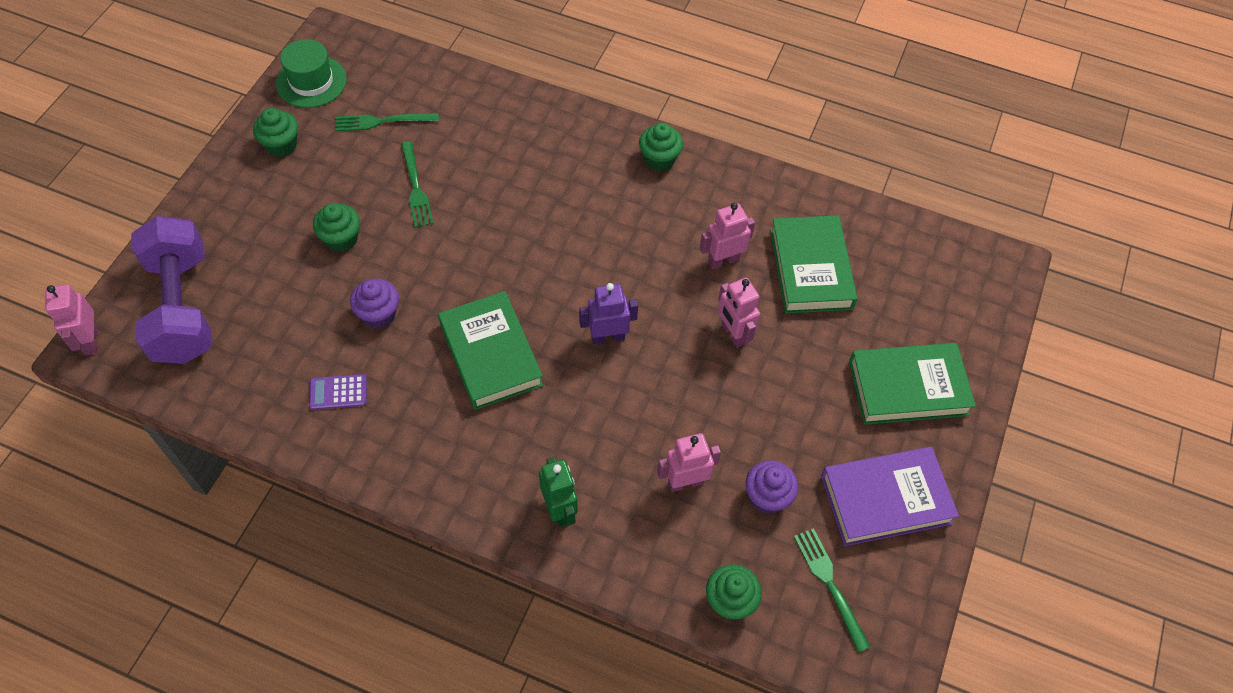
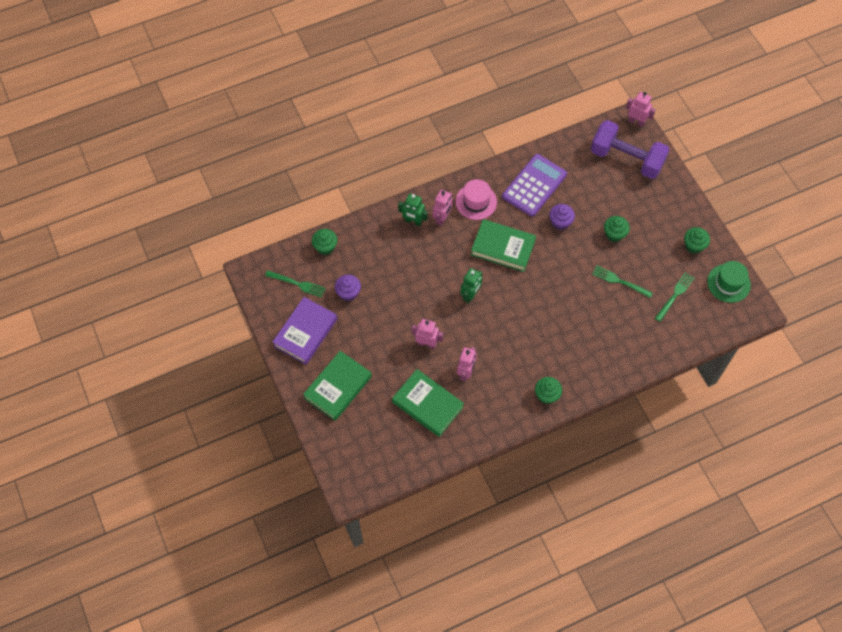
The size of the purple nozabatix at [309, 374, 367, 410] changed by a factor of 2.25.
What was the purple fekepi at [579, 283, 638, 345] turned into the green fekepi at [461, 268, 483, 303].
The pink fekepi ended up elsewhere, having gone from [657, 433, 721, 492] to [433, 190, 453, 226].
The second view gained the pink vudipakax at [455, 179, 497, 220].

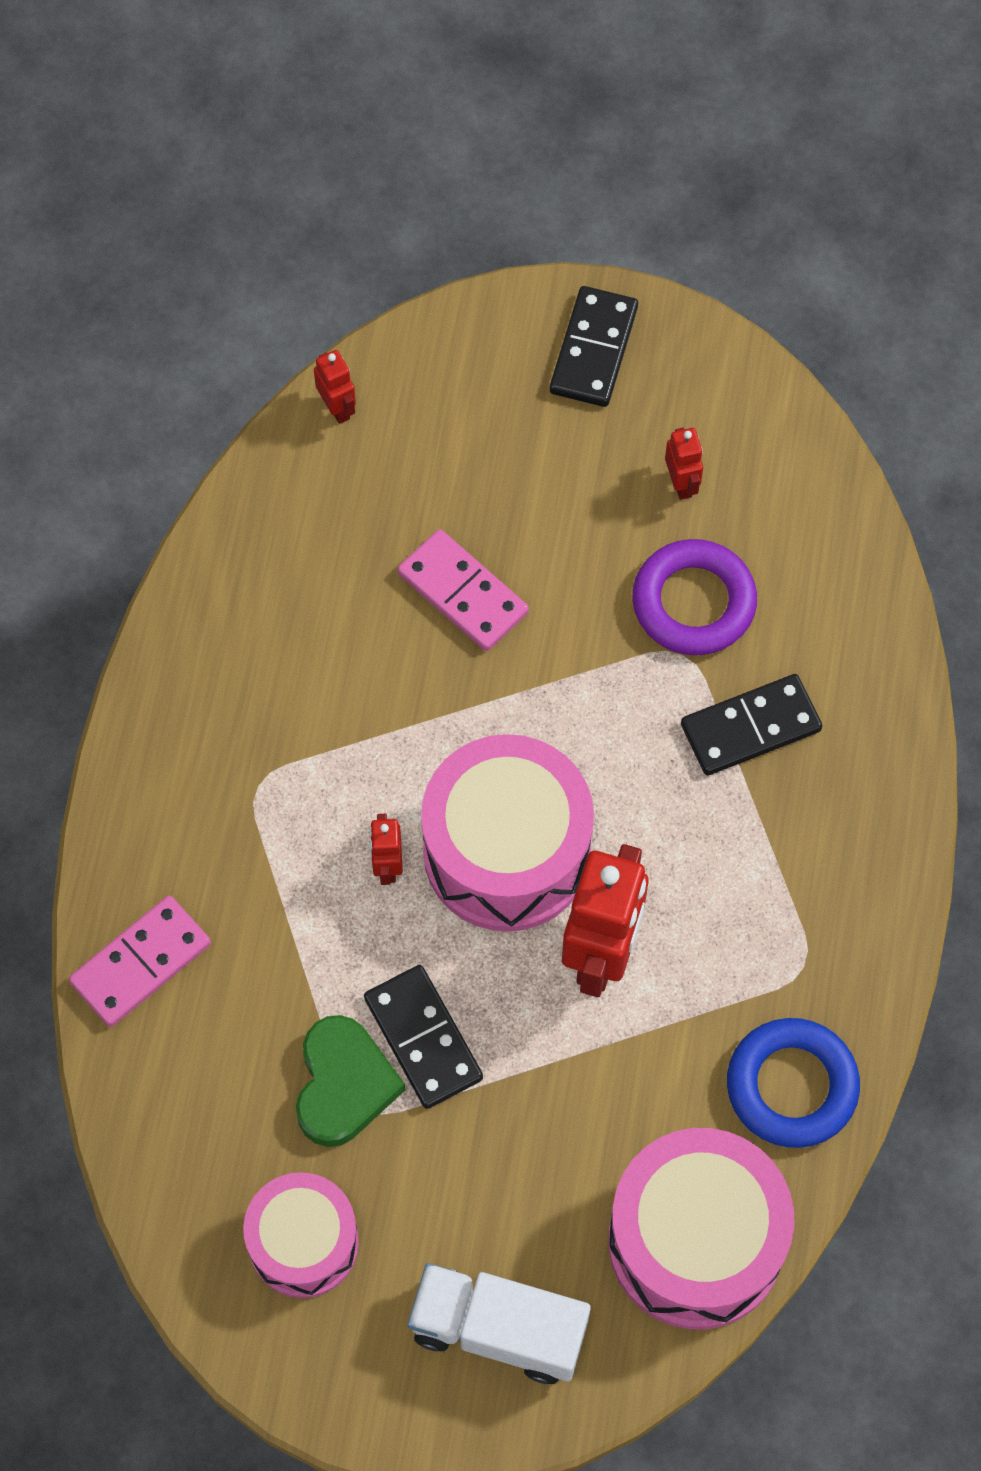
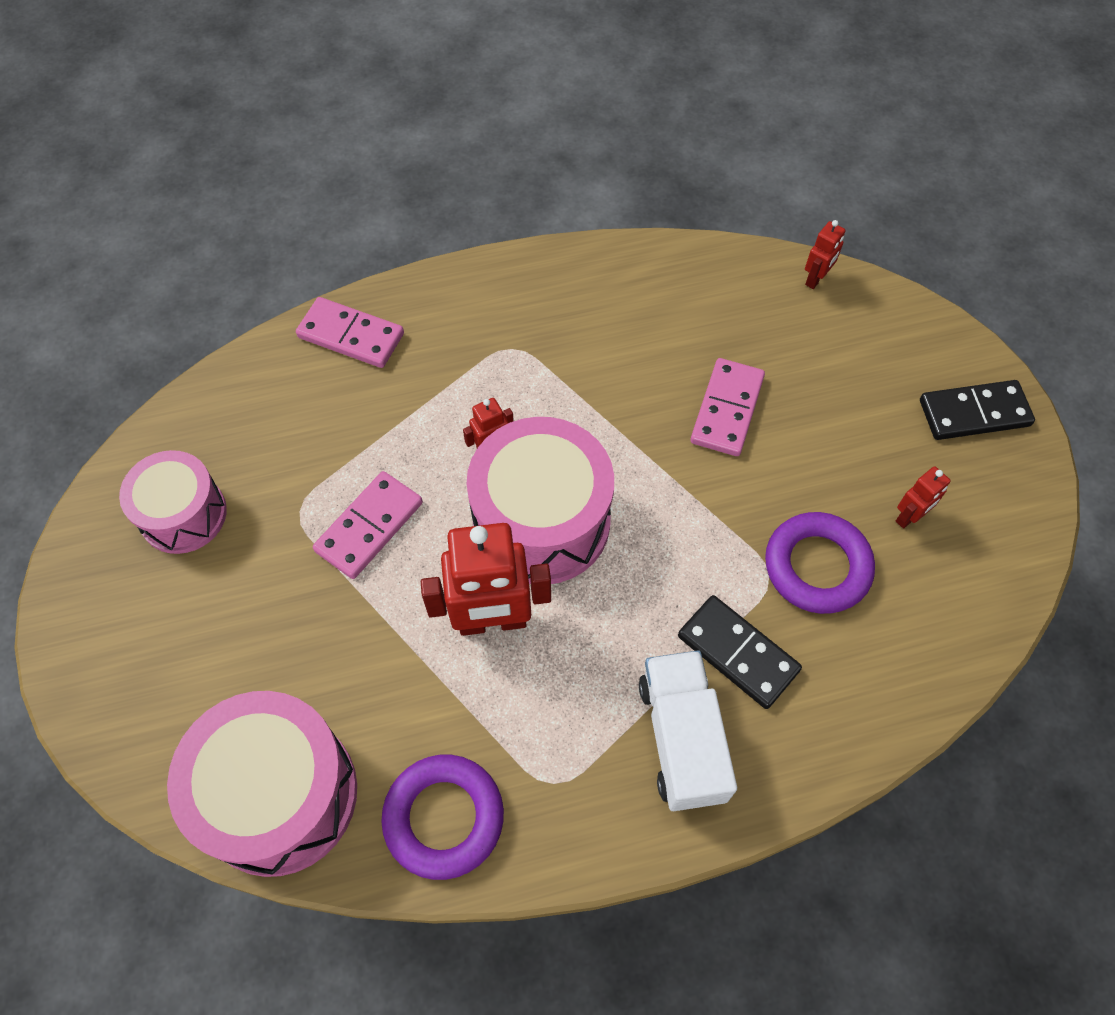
The second view lost the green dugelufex at [296, 1015, 405, 1147].
What was the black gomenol at [364, 965, 483, 1109] turned into the pink gomenol at [313, 471, 423, 579].
The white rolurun ended up elsewhere, having gone from [408, 1263, 591, 1384] to [639, 650, 737, 811].
What was the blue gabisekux at [727, 1018, 860, 1148] turned into the purple gabisekux at [381, 755, 504, 880].

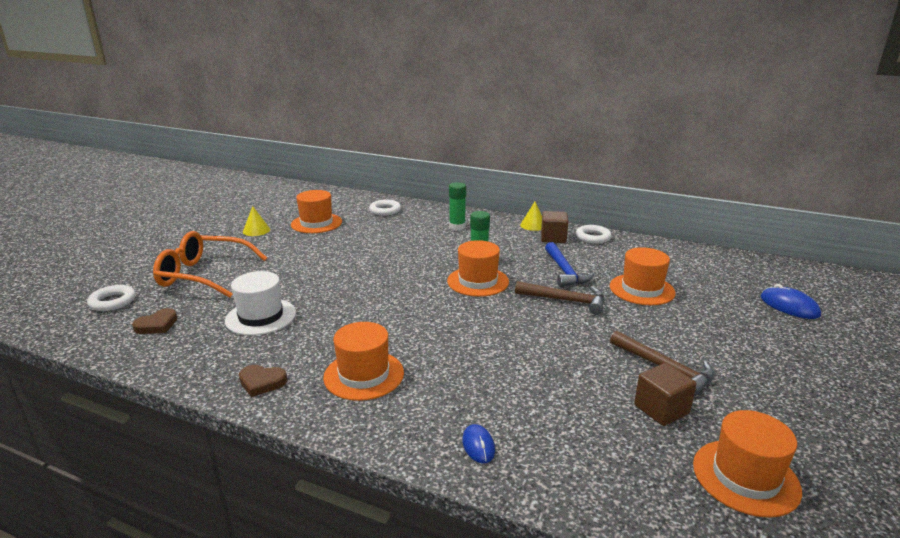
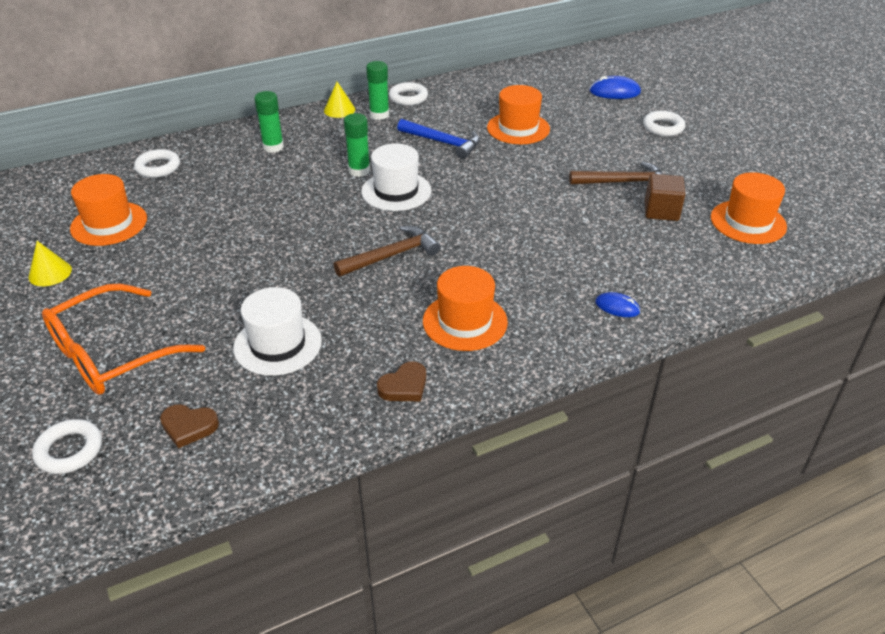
The brown dugelufex at [132, 308, 177, 334] ended up facing another way, 105 degrees clockwise from before.
What was the orange vudipakax at [447, 240, 509, 297] turned into the white vudipakax at [361, 144, 431, 211].
The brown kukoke ended up elsewhere, having gone from [515, 281, 604, 315] to [334, 226, 440, 277].
Where the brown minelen stood at [541, 211, 568, 243], the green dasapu came to stand at [366, 61, 389, 120].
The second view gained the white gabisekux at [643, 111, 685, 136].

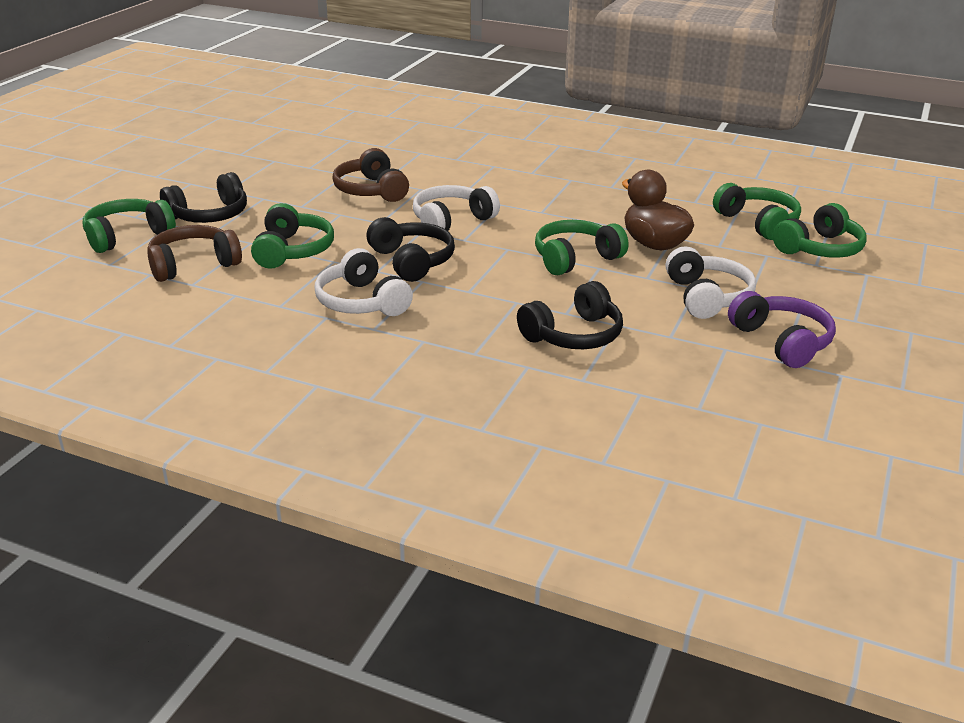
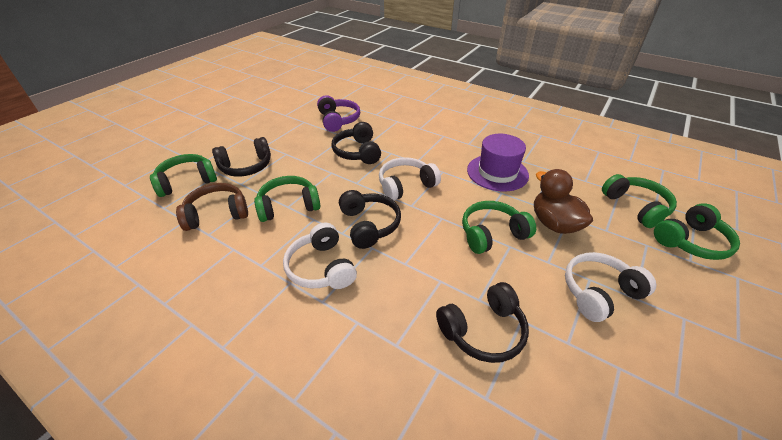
The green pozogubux at [251, 203, 334, 269] ended up facing another way, 120 degrees counterclockwise from before.
What was the brown pozogubux at [332, 148, 409, 202] turned into the black pozogubux at [332, 122, 381, 164].
The white pozogubux at [666, 246, 756, 319] ended up facing another way, 120 degrees counterclockwise from before.
The purple pozogubux ended up elsewhere, having gone from [728, 291, 836, 368] to [317, 95, 360, 132].
The second view gained the purple vudipakax at [467, 134, 529, 191].

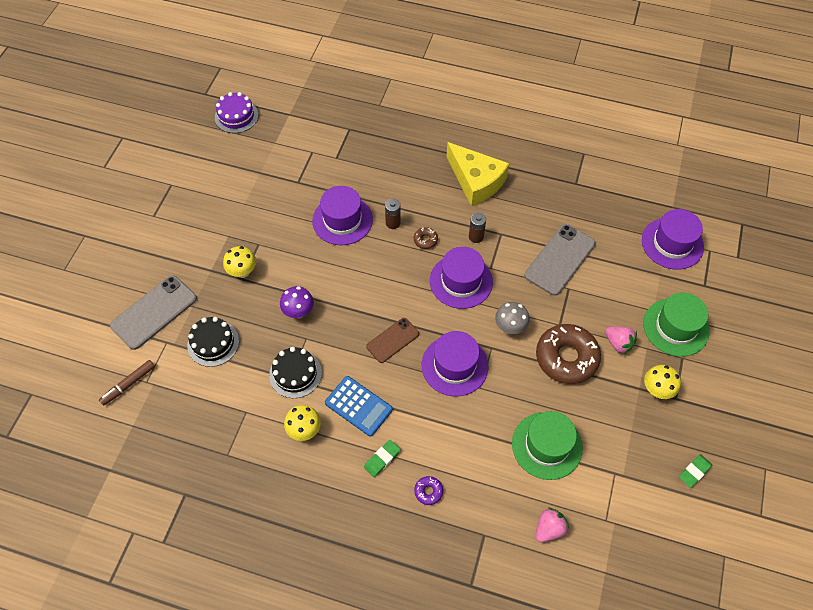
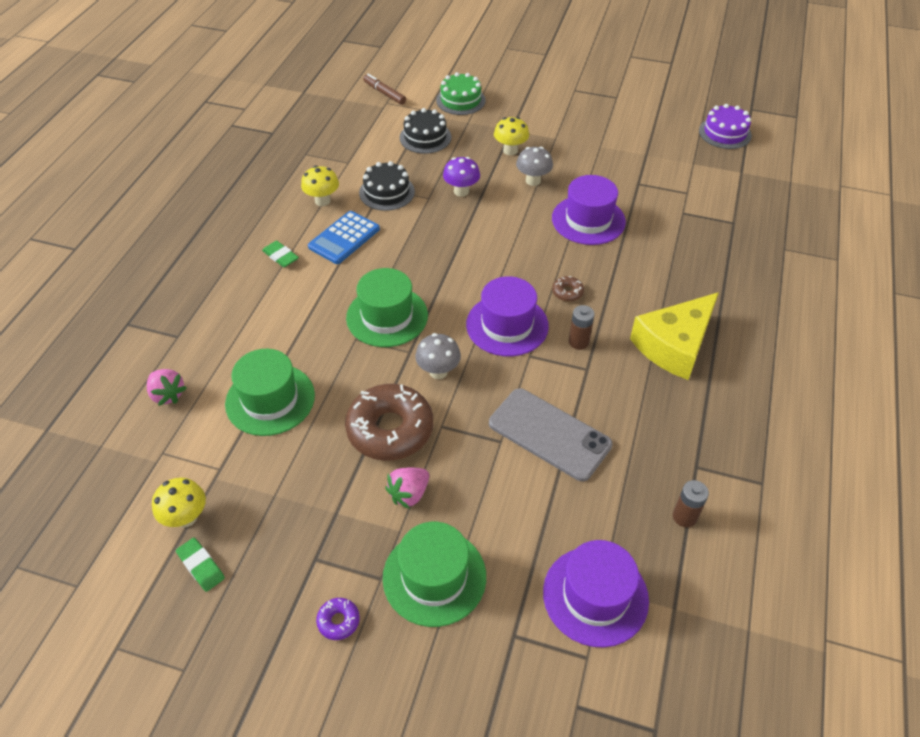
Where the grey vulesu stood at [110, 275, 197, 350], the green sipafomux came to stand at [436, 72, 486, 115].
The second view lost the brown vulesu at [366, 318, 419, 363].
The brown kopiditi ended up elsewhere, having gone from [385, 199, 401, 229] to [673, 480, 709, 527].
The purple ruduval ended up elsewhere, having gone from [414, 476, 443, 505] to [316, 598, 360, 640].
What was the purple vudipakax at [422, 331, 488, 396] turned into the green vudipakax at [346, 268, 428, 347].
The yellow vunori ended up elsewhere, having gone from [644, 365, 681, 399] to [152, 478, 206, 528].
The second view gained the grey vunori at [516, 147, 553, 186].

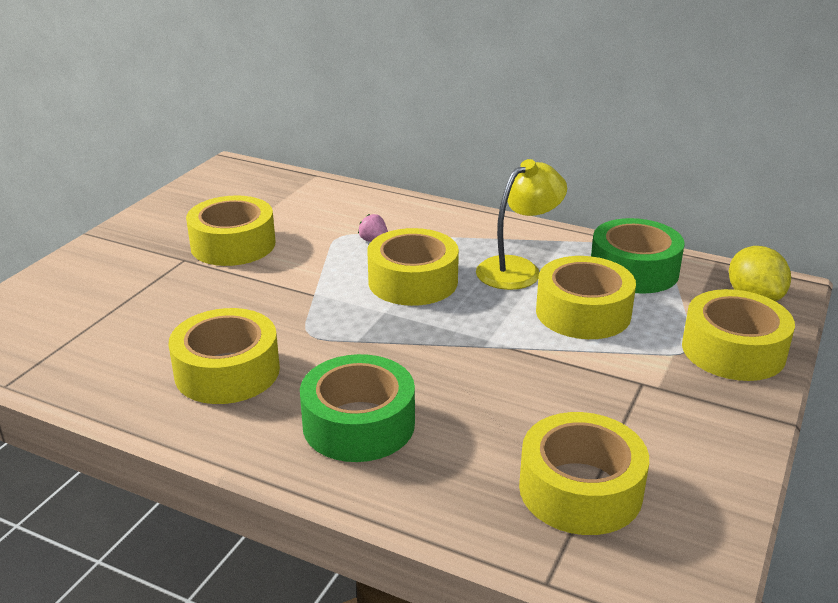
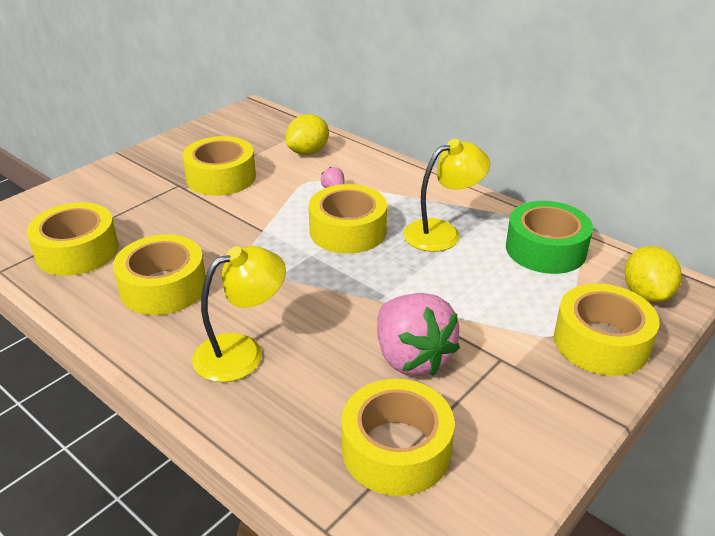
Where the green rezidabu stood at [300, 354, 415, 462], the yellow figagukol came to stand at [192, 246, 286, 382].
The yellow rezidabu ended up elsewhere, having gone from [536, 256, 636, 339] to [27, 202, 119, 276].
The second view gained the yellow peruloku at [286, 114, 329, 155].
The second view gained the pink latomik at [377, 293, 460, 376].

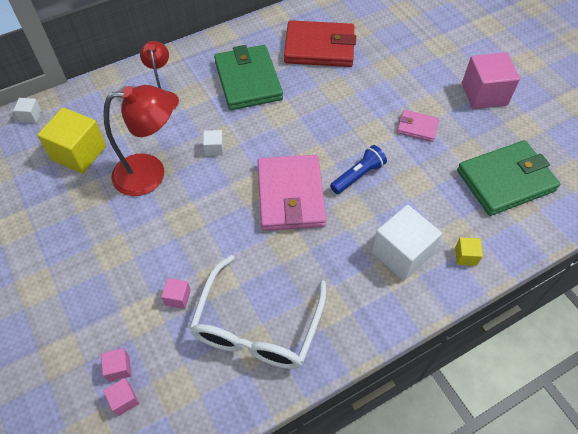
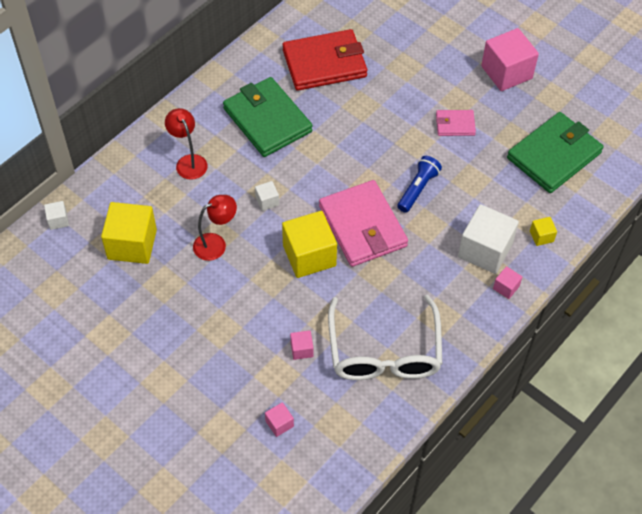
The size of the red figagukol at [103, 85, 174, 196] changed by a factor of 0.60.
The pink minelen ended up elsewhere, having gone from [103, 378, 139, 416] to [493, 266, 522, 299].
The second view gained the yellow minelen at [282, 211, 337, 278].

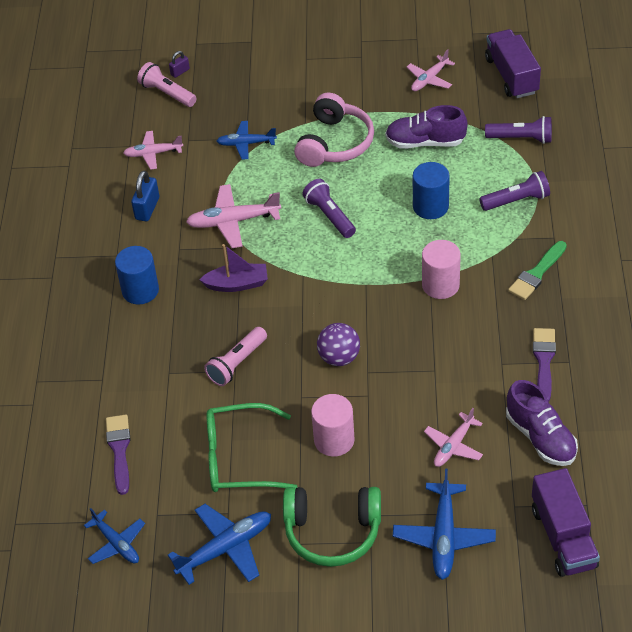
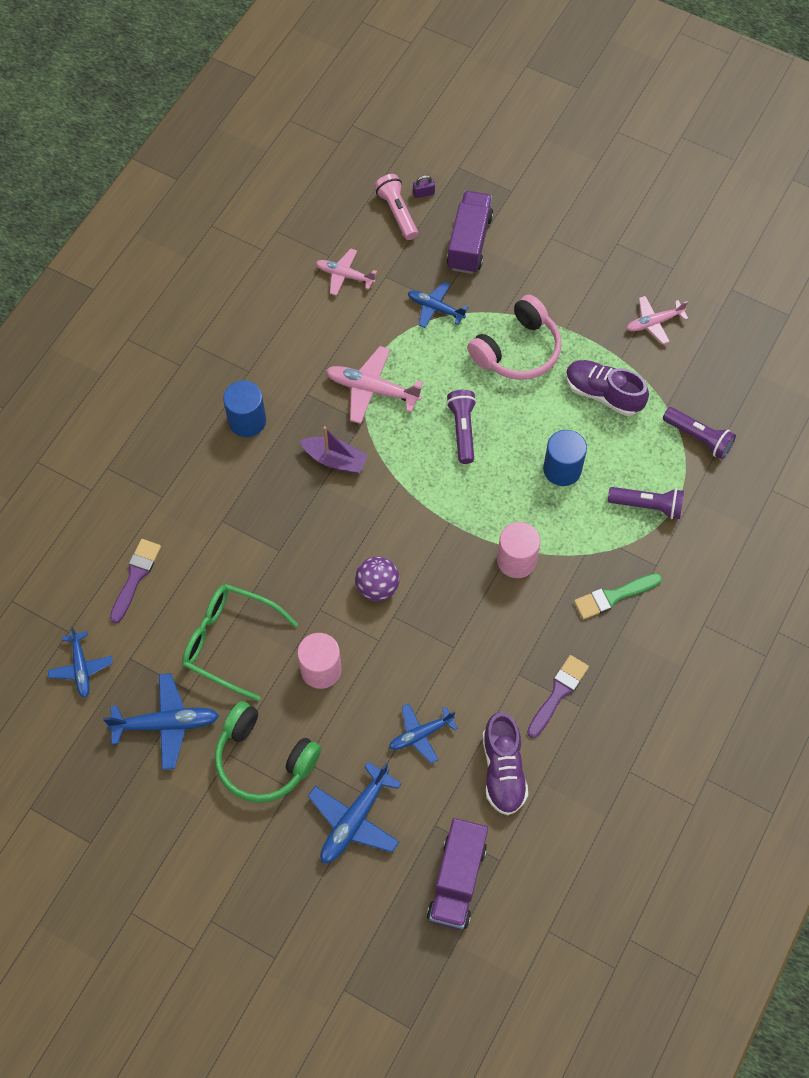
The second view lost the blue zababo at [131, 170, 159, 221].
The second view lost the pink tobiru at [204, 327, 267, 386].
What was the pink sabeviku at [424, 408, 483, 467] turned into the blue sabeviku at [389, 704, 458, 764].
The purple rolurun ended up elsewhere, having gone from [485, 29, 541, 98] to [447, 191, 494, 274].

